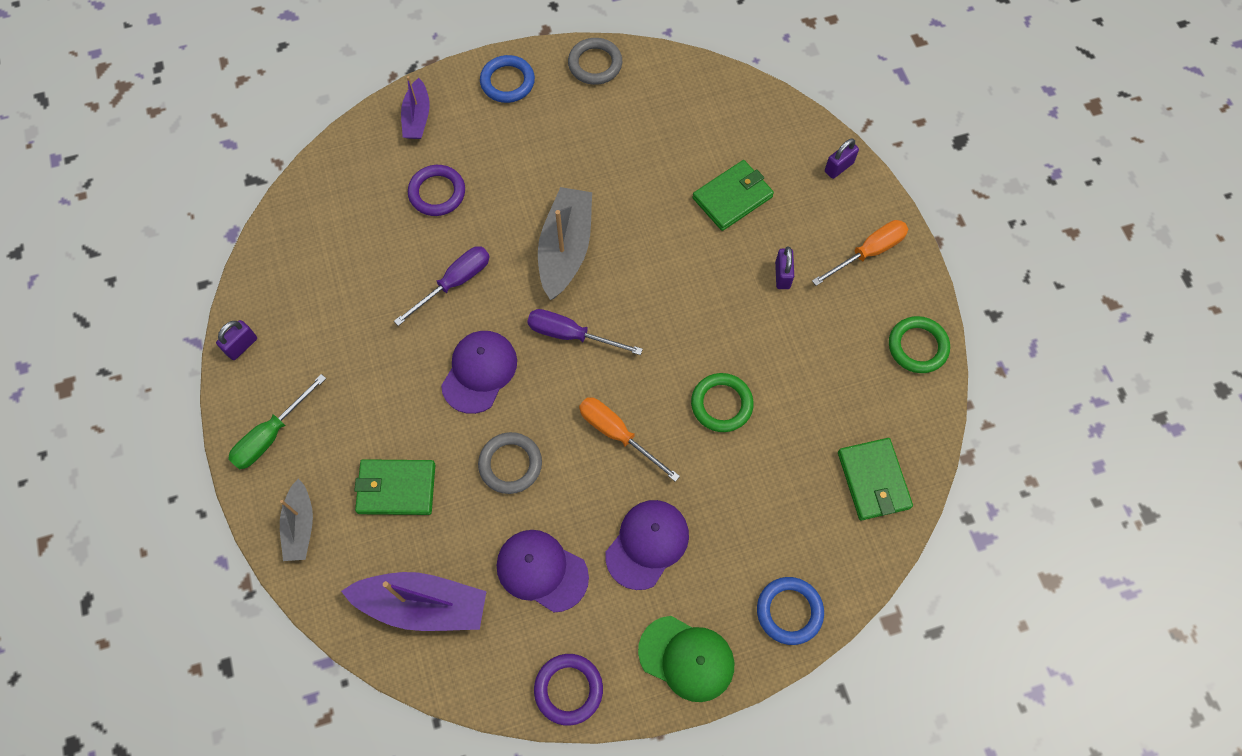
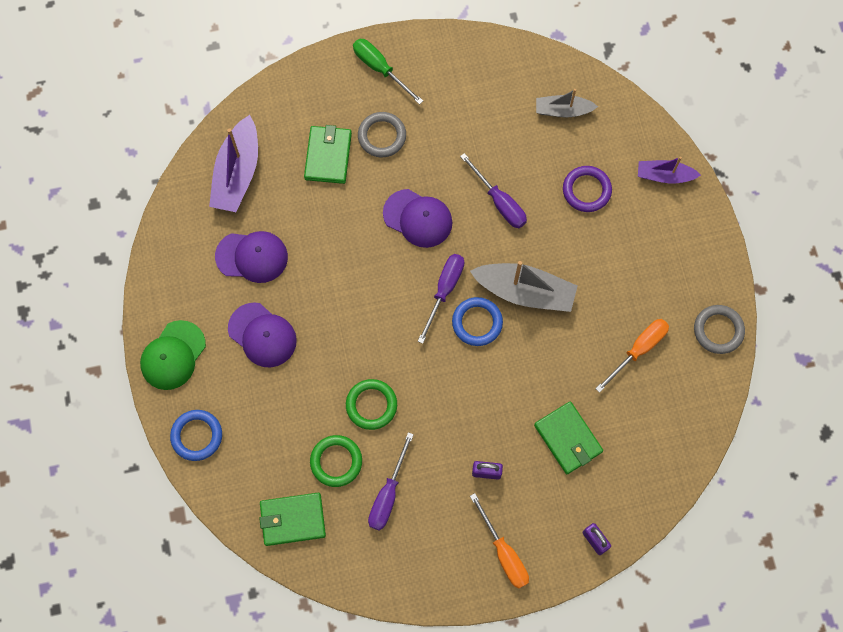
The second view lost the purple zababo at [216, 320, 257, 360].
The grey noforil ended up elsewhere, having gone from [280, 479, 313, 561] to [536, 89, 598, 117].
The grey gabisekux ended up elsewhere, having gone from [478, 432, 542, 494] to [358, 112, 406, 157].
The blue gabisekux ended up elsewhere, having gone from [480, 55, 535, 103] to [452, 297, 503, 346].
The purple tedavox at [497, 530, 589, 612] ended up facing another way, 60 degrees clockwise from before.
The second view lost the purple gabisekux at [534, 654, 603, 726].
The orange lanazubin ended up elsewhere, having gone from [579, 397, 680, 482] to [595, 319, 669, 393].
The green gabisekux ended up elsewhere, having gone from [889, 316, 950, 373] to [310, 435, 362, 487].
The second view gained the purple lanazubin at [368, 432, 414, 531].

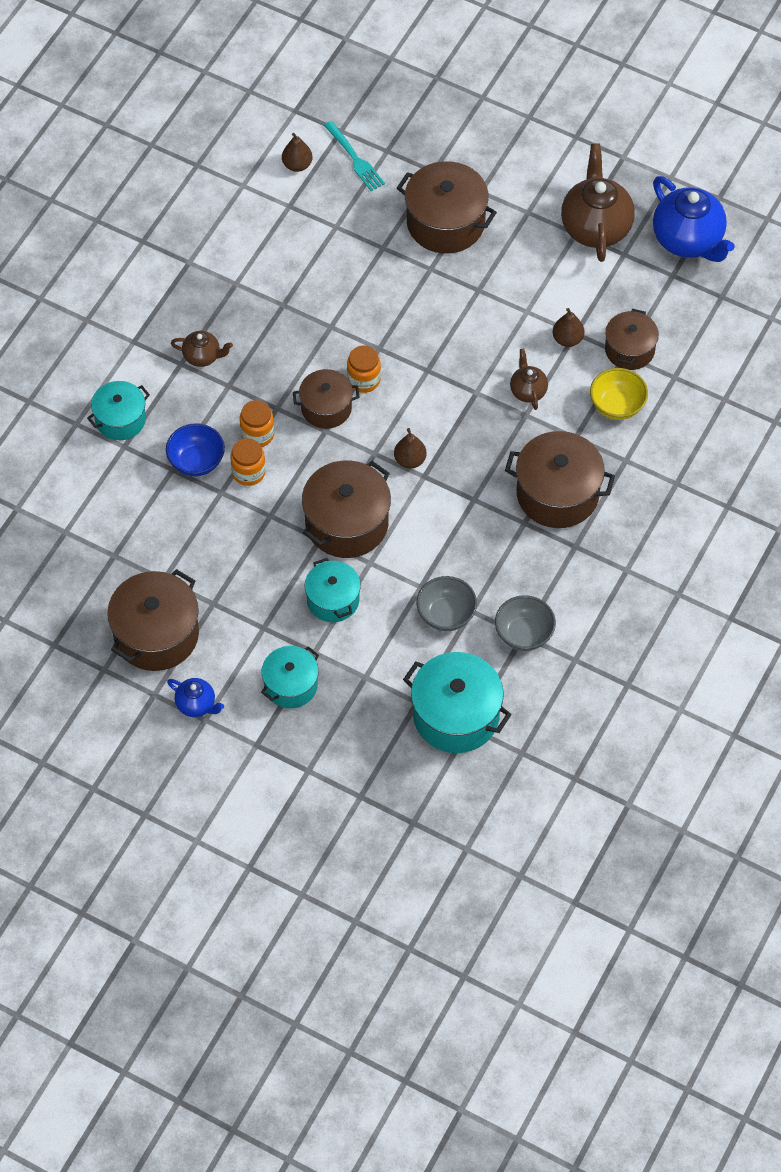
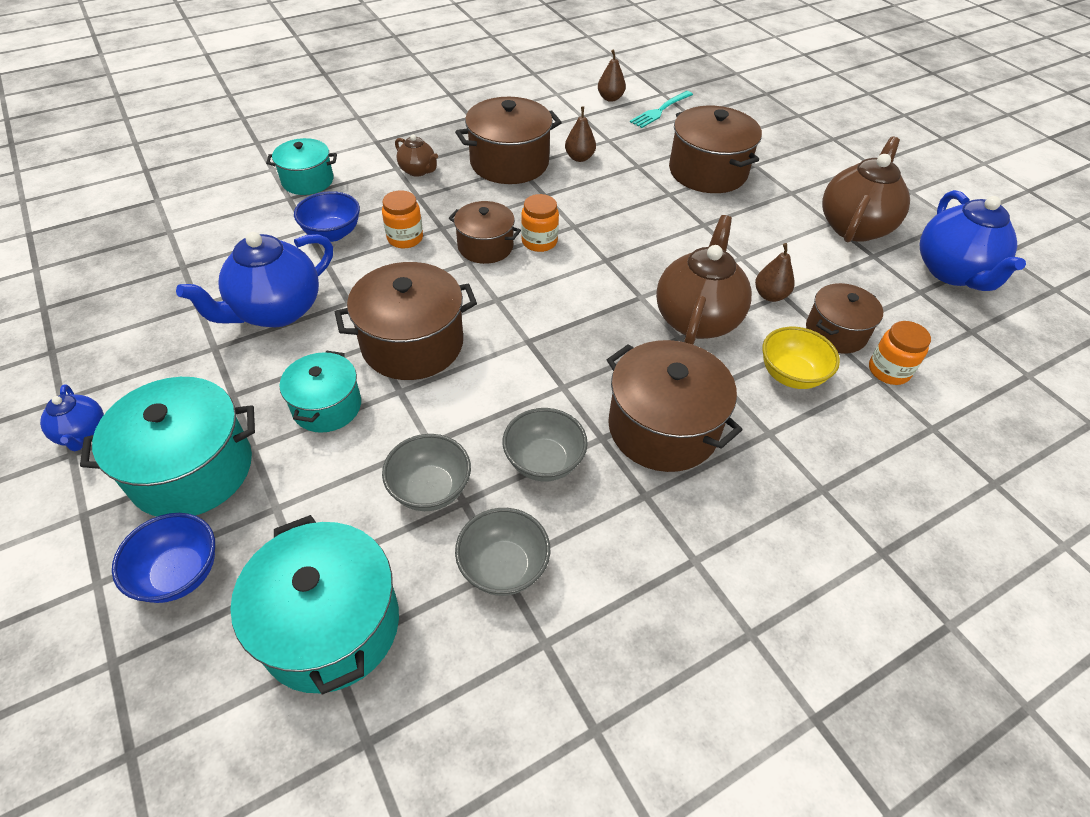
The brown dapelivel ended up elsewhere, having gone from [107, 569, 199, 671] to [455, 97, 562, 184].
The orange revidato ended up elsewhere, having gone from [231, 438, 266, 486] to [869, 321, 931, 385].
The size of the turquoise dapelivel at [261, 646, 319, 708] changed by a factor of 1.60.
The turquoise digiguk at [324, 121, 385, 191] ended up facing another way, 45 degrees clockwise from before.
The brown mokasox ended up elsewhere, having gone from [394, 428, 427, 469] to [565, 107, 596, 162].
The size of the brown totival at [510, 349, 548, 410] changed by a factor of 1.98.
The second view gained the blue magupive at [112, 513, 215, 603].
The second view gained the blue totival at [176, 232, 333, 327].
The second view gained the grey magupive at [503, 408, 588, 482].

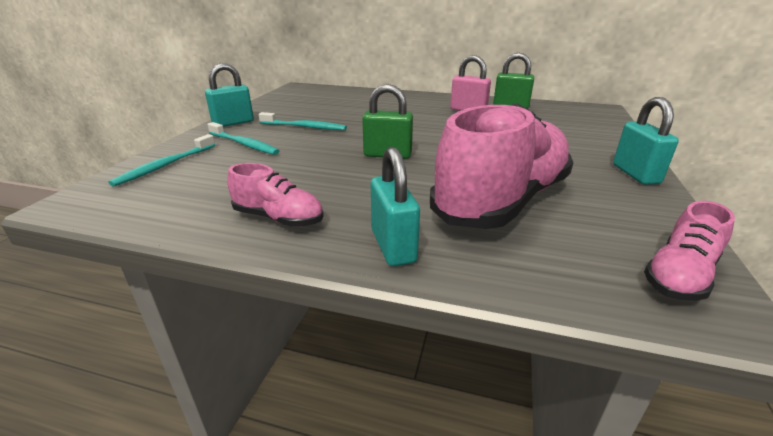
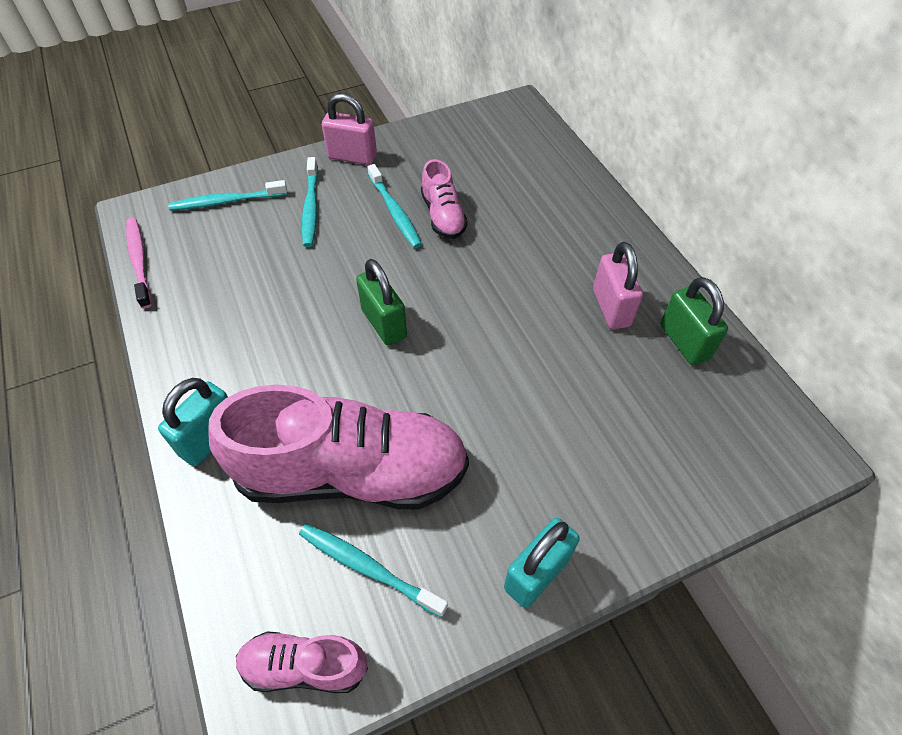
What was the turquoise zababo at [205, 63, 254, 127] turned into the pink zababo at [322, 93, 377, 165].
The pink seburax ended up elsewhere, having gone from [227, 163, 324, 227] to [421, 159, 468, 239].
The second view gained the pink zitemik at [126, 218, 151, 309].
The second view gained the turquoise zitemik at [299, 523, 448, 618].

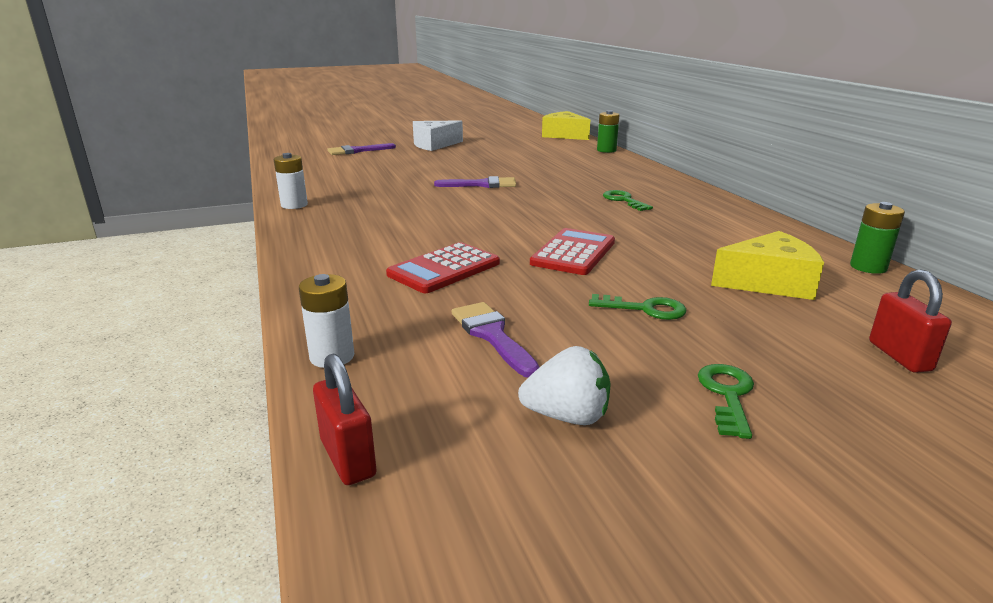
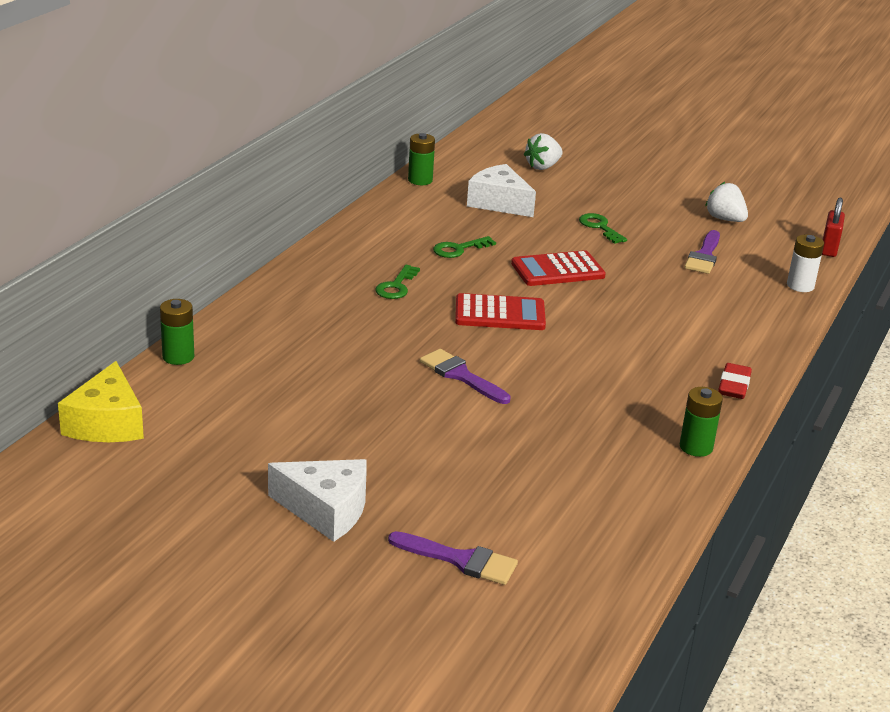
What was the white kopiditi at [274, 153, 308, 209] turned into the green kopiditi at [680, 387, 723, 457].
The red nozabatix ended up elsewhere, having gone from [386, 242, 500, 293] to [455, 293, 546, 330].
The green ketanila ended up elsewhere, having gone from [698, 364, 754, 439] to [433, 236, 496, 258].
What was the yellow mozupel at [711, 231, 824, 300] turned into the white mozupel at [467, 164, 536, 217].
Where the red zababo stood at [869, 269, 952, 373], the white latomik came to stand at [524, 133, 563, 170].
The second view gained the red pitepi at [718, 363, 752, 399].

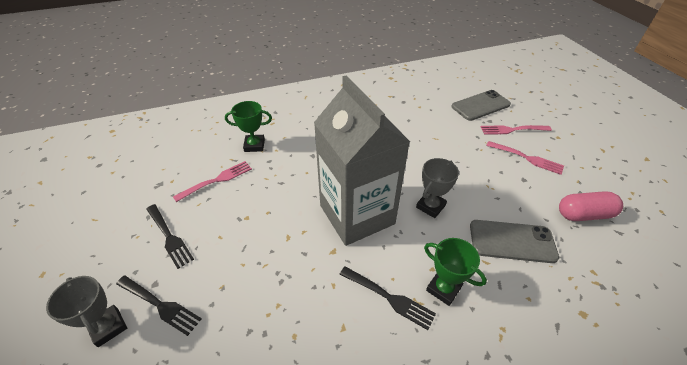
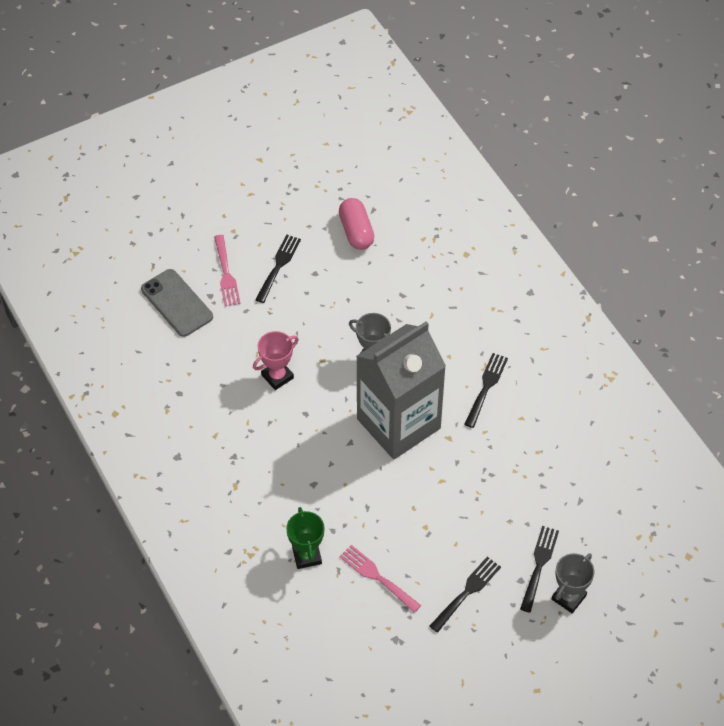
The second view lost the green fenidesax at [424, 238, 487, 306].
The second view lost the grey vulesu at [470, 220, 559, 263].
What was the pink digiguk at [486, 141, 564, 175] turned into the black digiguk at [255, 235, 301, 303].
The second view gained the pink fenidesax at [253, 331, 299, 390].

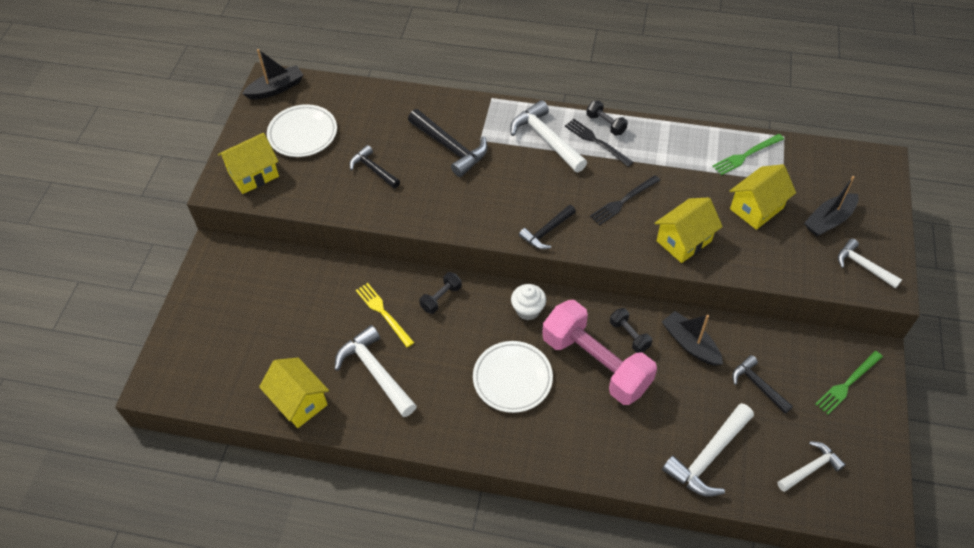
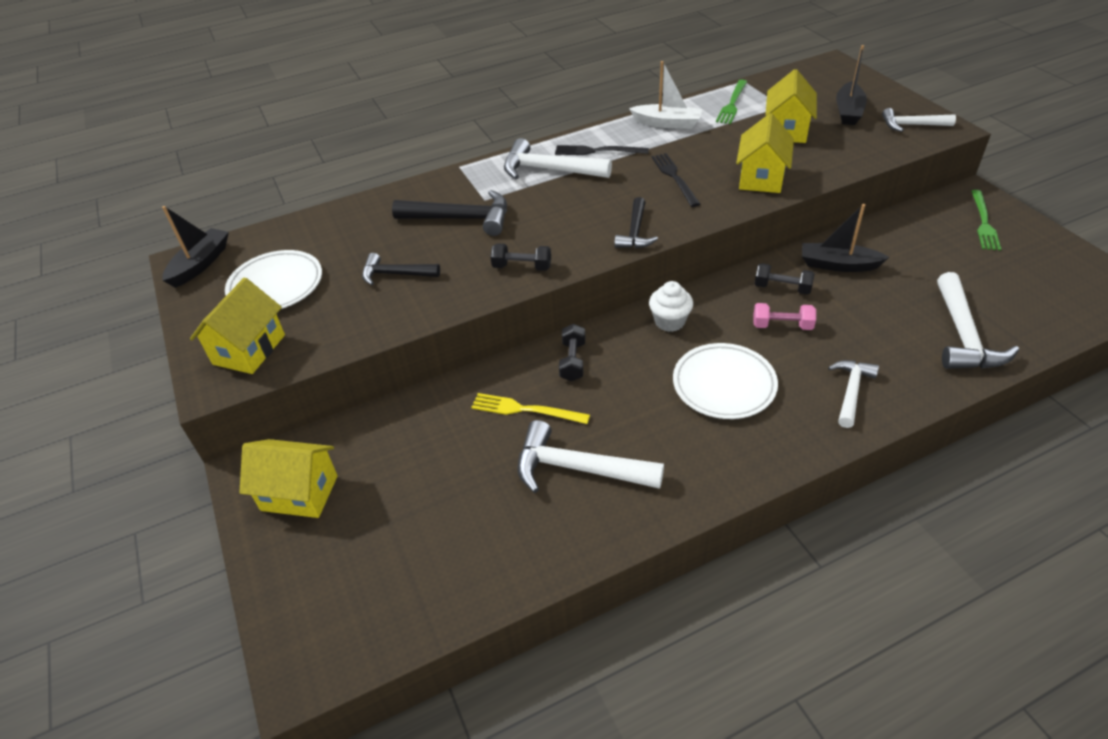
The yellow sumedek ended up elsewhere, having gone from [259, 358, 329, 428] to [239, 439, 338, 518].
The size of the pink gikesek at [542, 300, 657, 405] changed by a factor of 0.42.
The black gikesek ended up elsewhere, having gone from [586, 100, 628, 136] to [490, 243, 551, 271].
The black digiguk at [590, 175, 660, 225] ended up facing another way, 150 degrees clockwise from before.
The second view lost the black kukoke at [732, 355, 793, 414].
The white kukoke ended up elsewhere, having gone from [777, 441, 846, 492] to [828, 360, 879, 428].
The second view gained the white noforil at [629, 61, 702, 129].

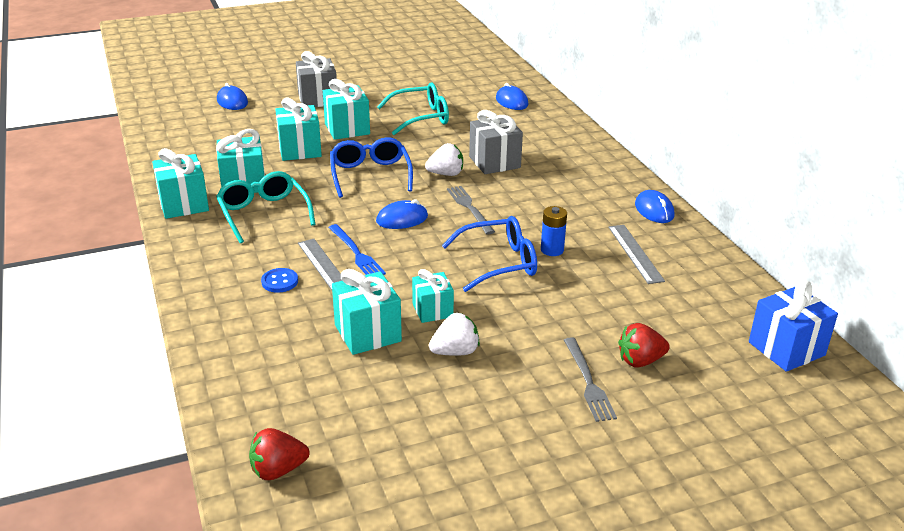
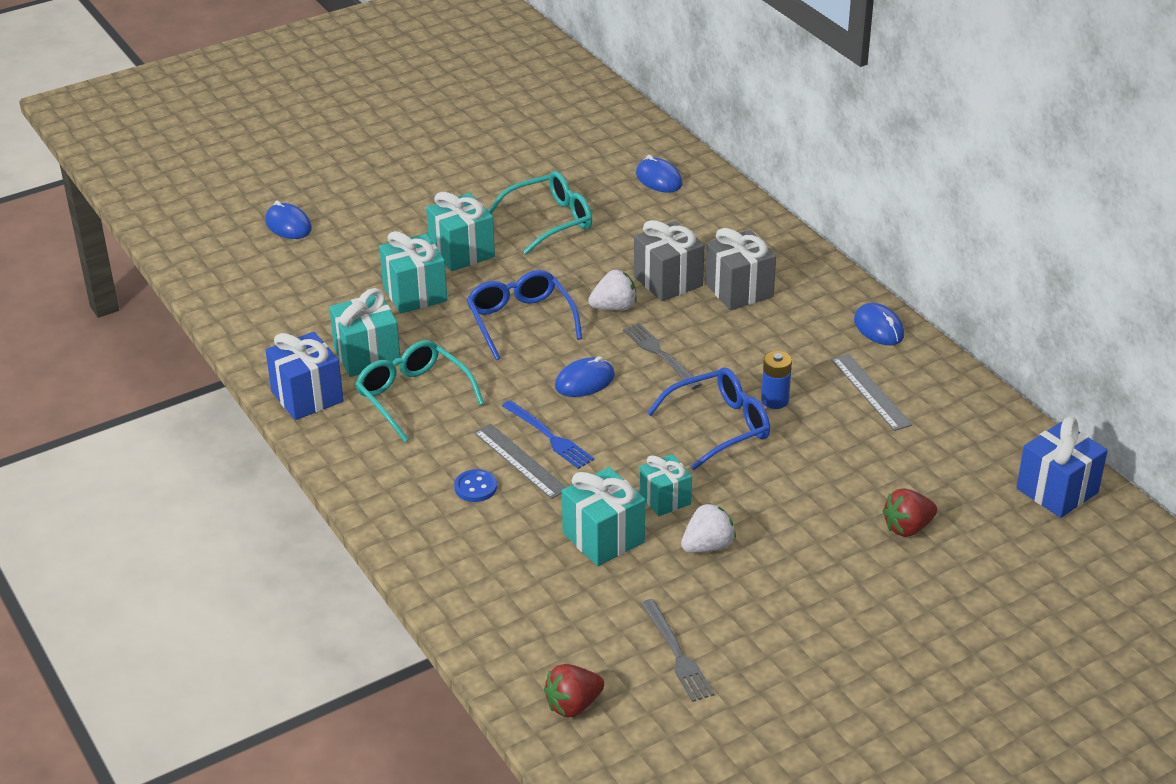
What was the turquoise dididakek at [152, 148, 209, 219] turned into the blue dididakek at [265, 332, 344, 420].
The grey dididakek ended up elsewhere, having gone from [296, 51, 337, 107] to [705, 228, 776, 310].
The grey digiguk ended up elsewhere, having gone from [564, 337, 617, 422] to [641, 599, 715, 702].

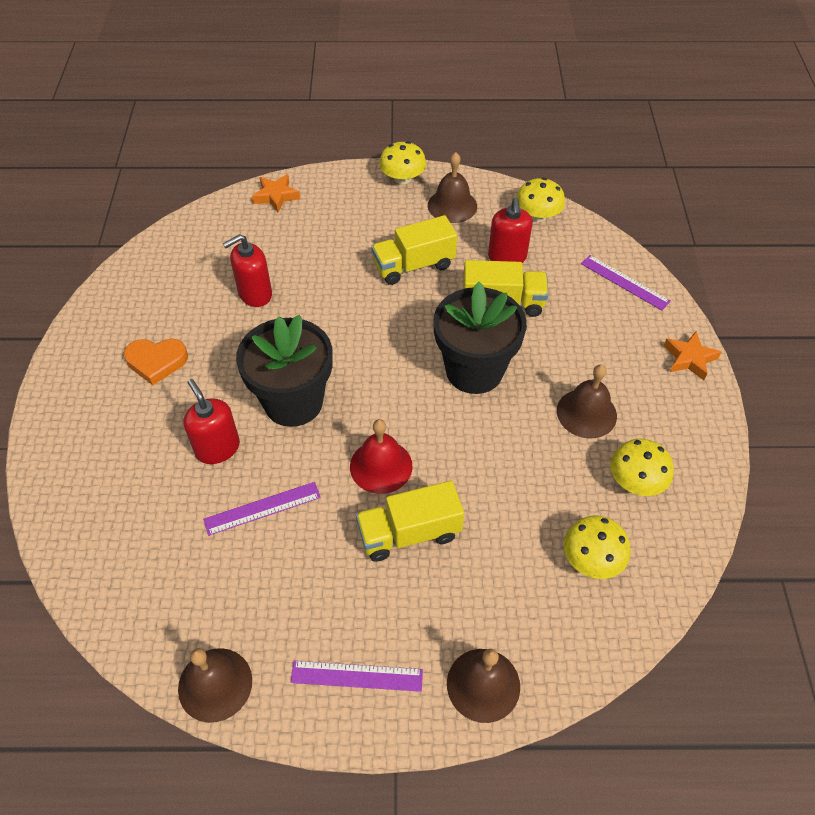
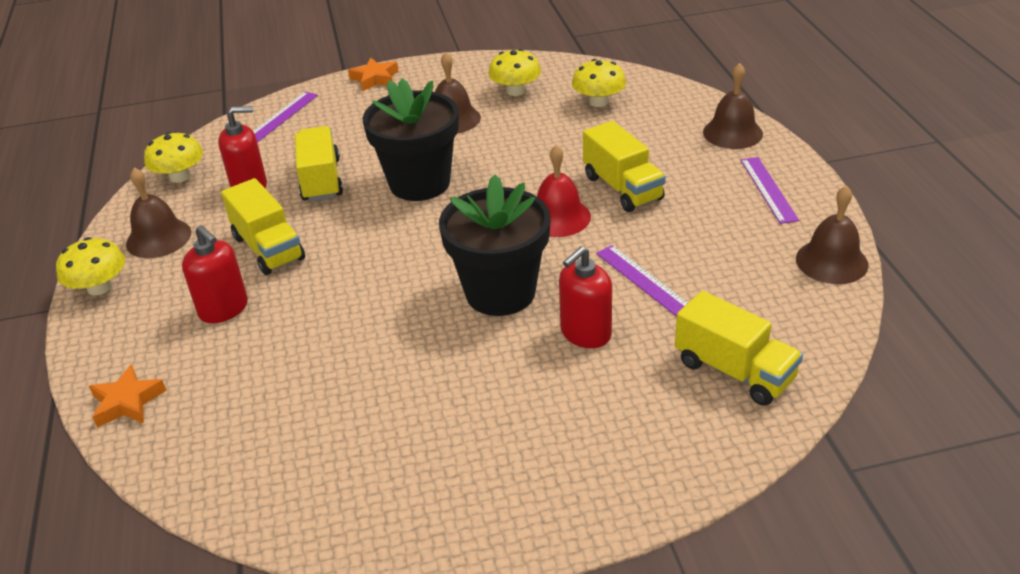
The second view lost the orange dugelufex at [124, 339, 188, 385].
The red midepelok ended up elsewhere, having gone from [223, 234, 272, 307] to [182, 225, 248, 323].
The second view gained the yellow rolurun at [675, 291, 803, 406].

